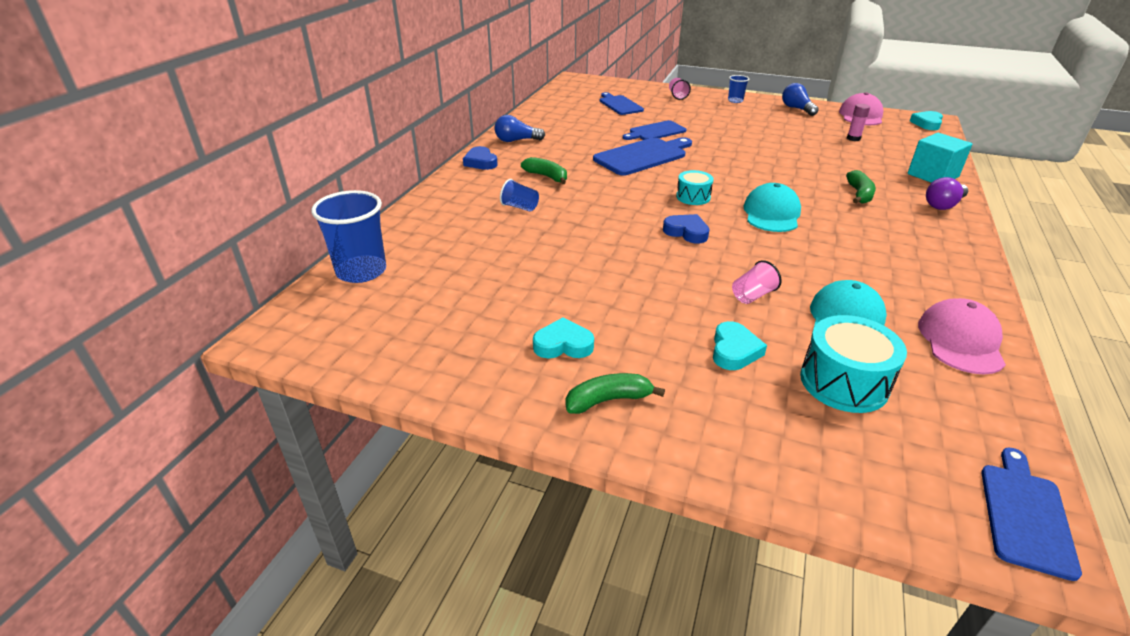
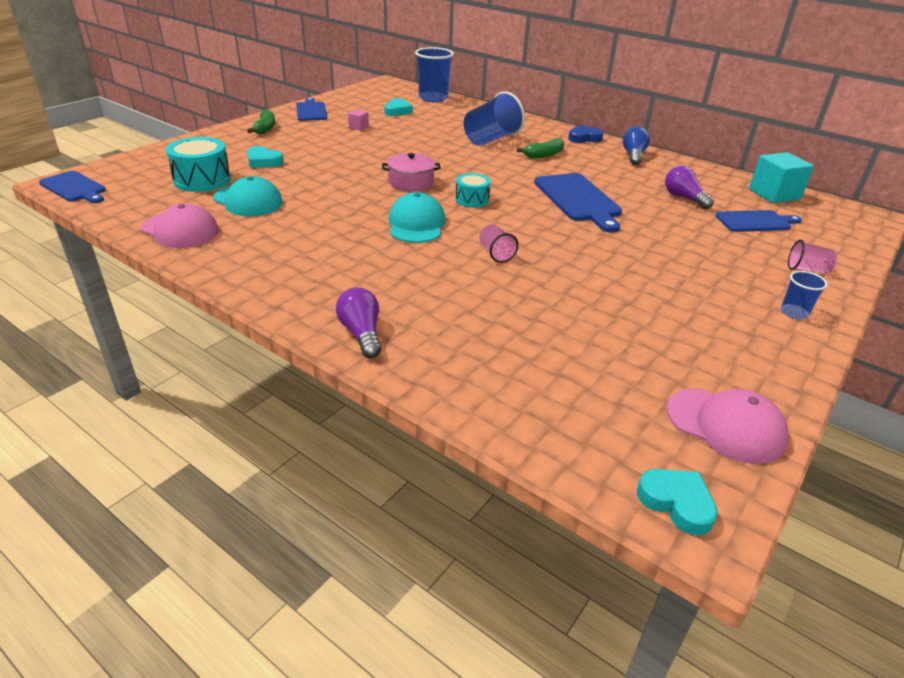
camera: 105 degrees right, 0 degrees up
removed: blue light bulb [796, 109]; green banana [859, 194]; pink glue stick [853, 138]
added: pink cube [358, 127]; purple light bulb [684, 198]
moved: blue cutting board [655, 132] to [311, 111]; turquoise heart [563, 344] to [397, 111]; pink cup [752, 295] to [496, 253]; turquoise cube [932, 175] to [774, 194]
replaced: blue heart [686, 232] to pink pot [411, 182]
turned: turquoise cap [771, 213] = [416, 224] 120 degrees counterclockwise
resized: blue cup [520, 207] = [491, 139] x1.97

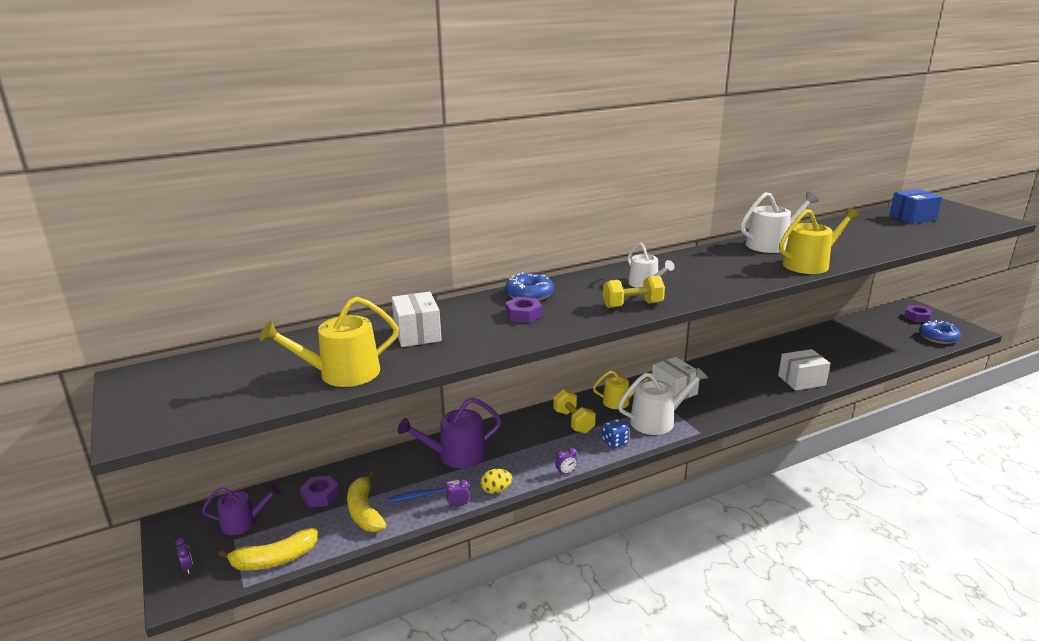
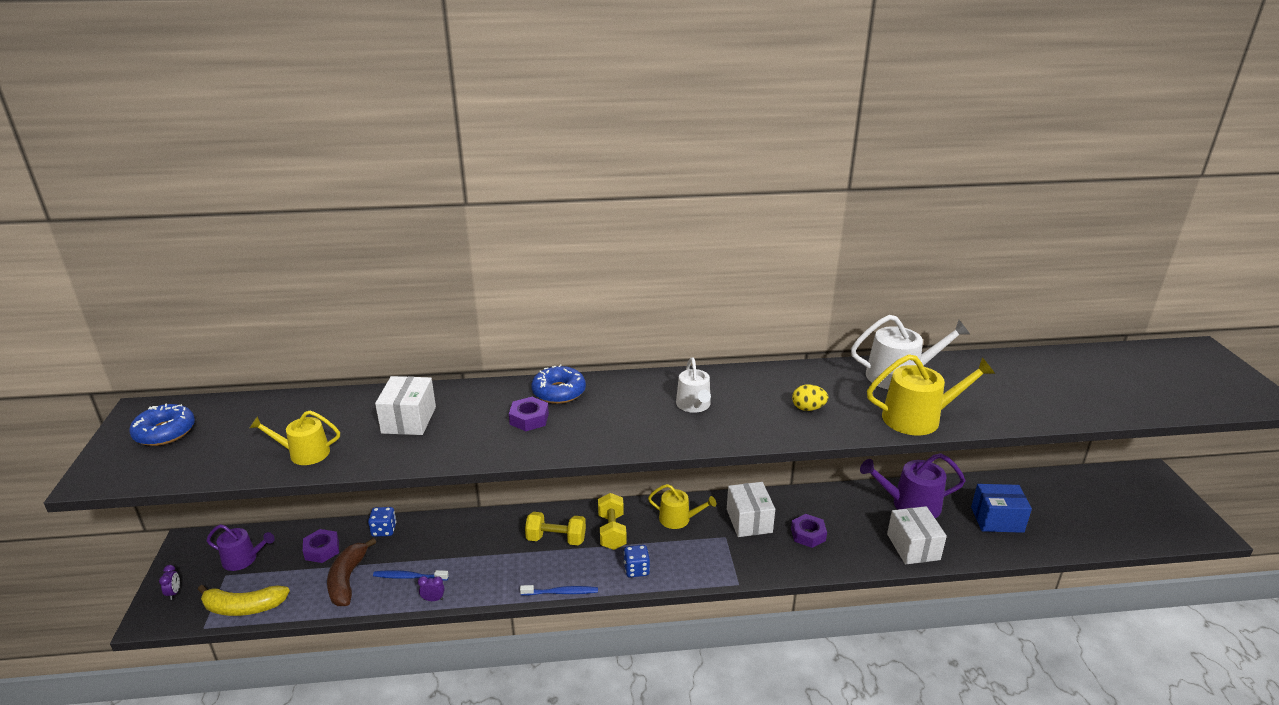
camera: 20 degrees right, 5 degrees up
removed: white watering can [657, 420]
added: blue dice [384, 530]
moved: blue donut [938, 337] to [165, 432]; yellow dumbbell [632, 305] to [556, 539]; purple nut [917, 317] to [808, 534]; yellow egg [496, 490] to [808, 408]; purple watering can [456, 455] to [910, 504]; blue box [912, 218] to [997, 519]
replaced: purple clock [566, 472] to blue toothbrush [561, 592]
recoloured: yellow banana [364, 512] to brown banana [347, 580]
turned: white box [801, 380] = [913, 547] 75 degrees clockwise
resized: yellow watering can [341, 373] = [304, 453] x0.64

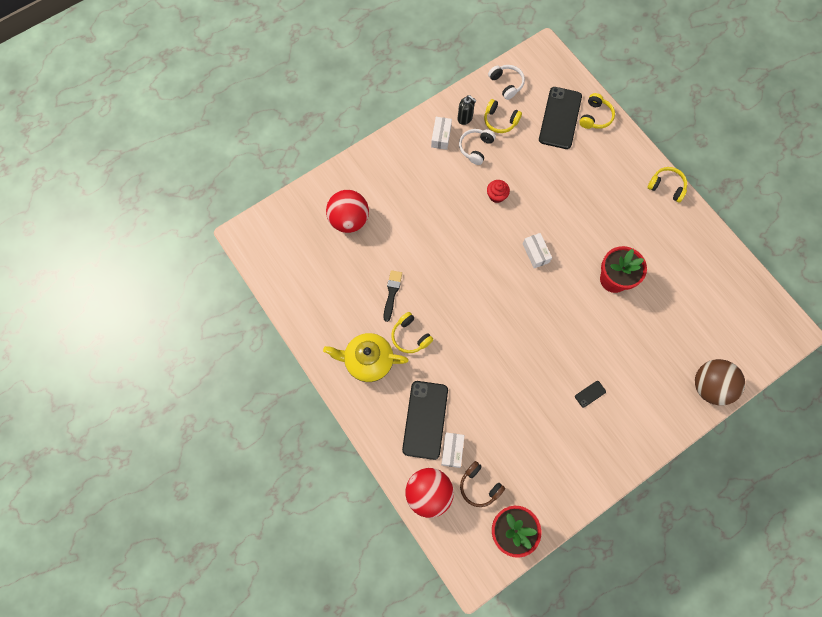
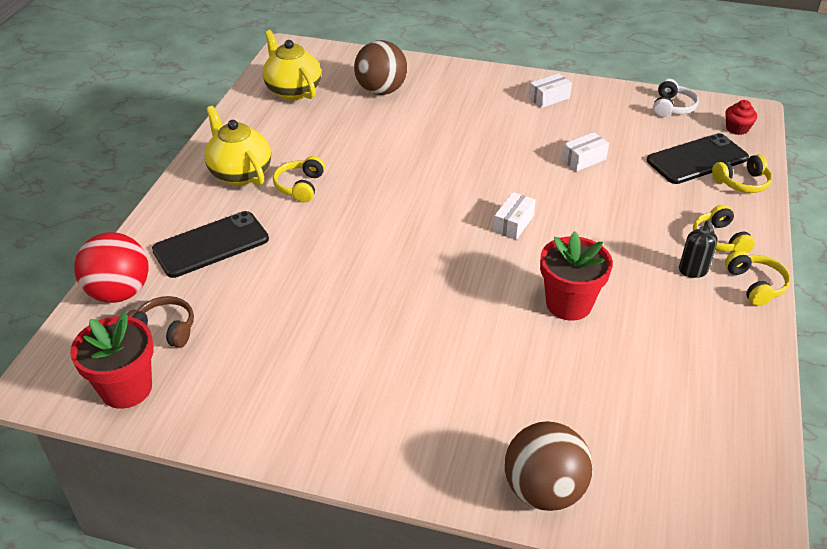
camera: 50 degrees right, 30 degrees down
removed: black brush [392, 293]; white headphones [475, 148]; black phone [590, 394]
added: yellow teapot [293, 91]
moved: white box [452, 451] to [583, 159]; black soap dispenser [465, 118] to [693, 271]; yellow headphones [500, 121] to [719, 240]; red cupcake [496, 195] to [737, 128]
recoloured: red ball [349, 220] to brown ball [381, 91]
turned: brown headphones [479, 486] = [165, 329] 105 degrees clockwise

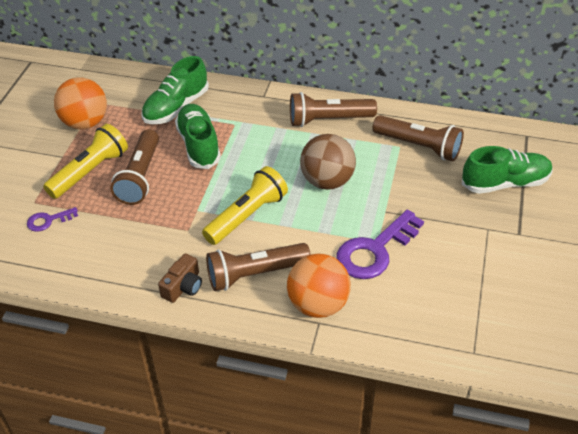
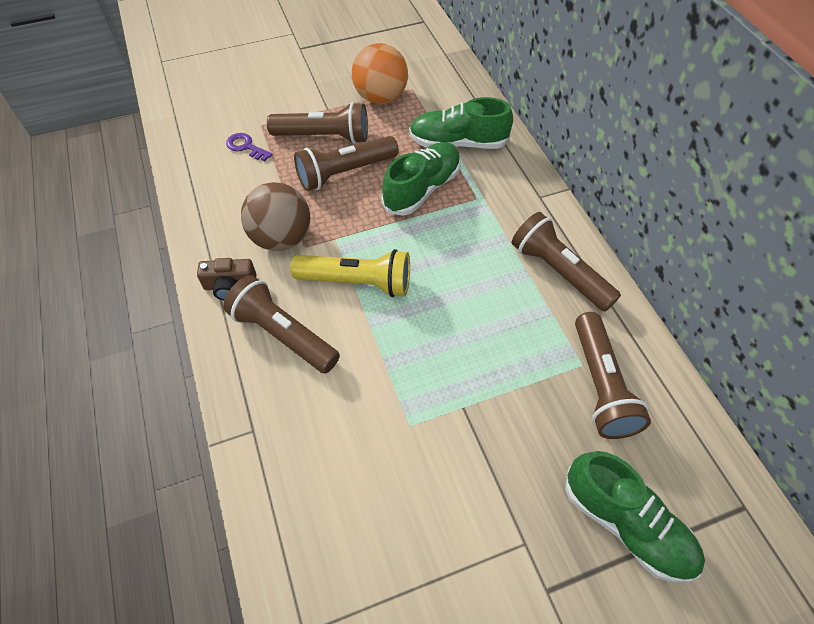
camera: 55 degrees right, 10 degrees up
removed: orange ball [318, 304]; purple key [375, 250]
moved: brown ball [327, 181] to [281, 238]
recoloured: yellow flashlight [90, 171] to brown flashlight [324, 137]

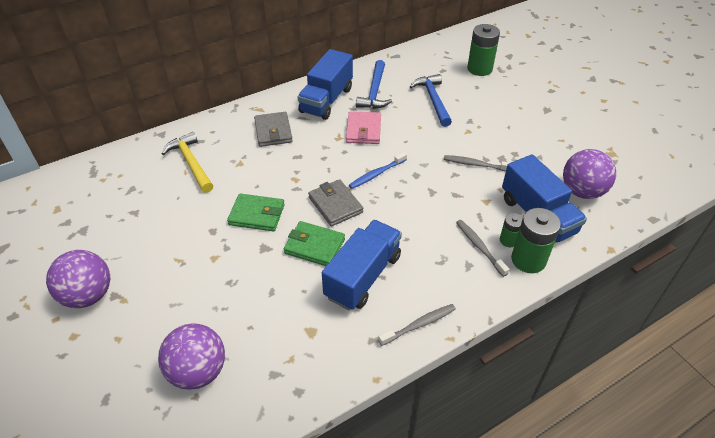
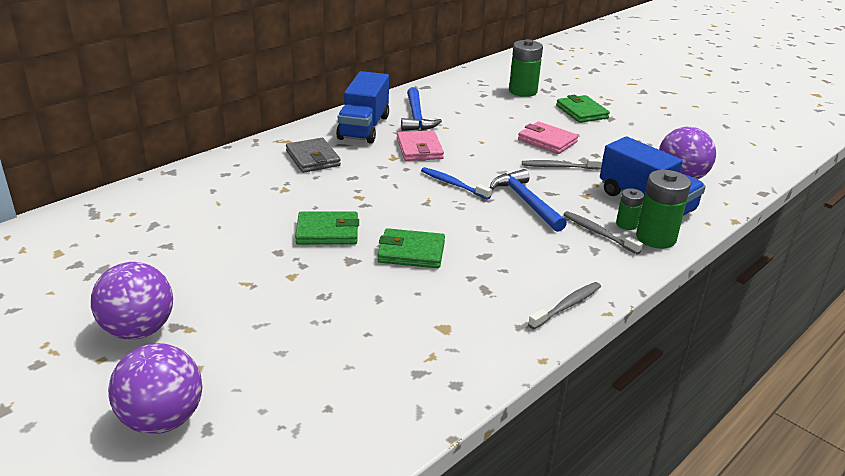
camera: 15 degrees left, 15 degrees down
removed: yellow hammer [191, 163]; grey wallet [335, 205]; blue truck [363, 276]
added: pink wallet [547, 141]; green wallet [581, 112]
moved: purple ball [198, 371] to [162, 419]; blue hammer [433, 100] to [526, 201]
turned: blue toothbrush [376, 174] = [453, 184] 90 degrees clockwise

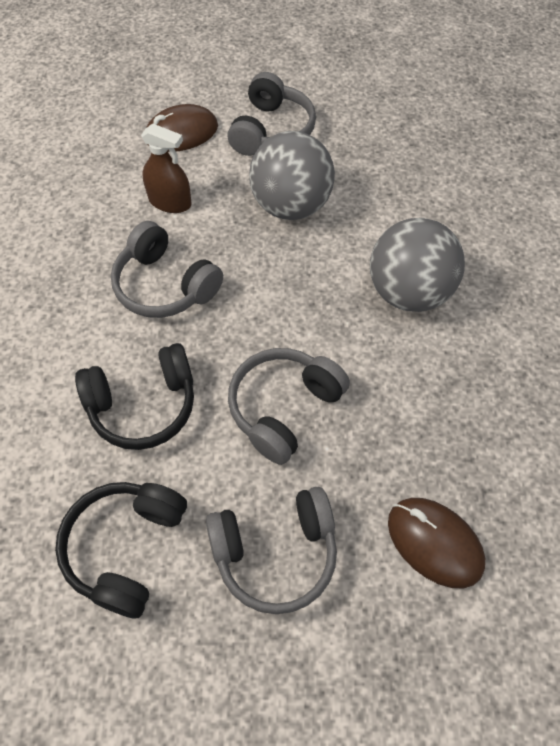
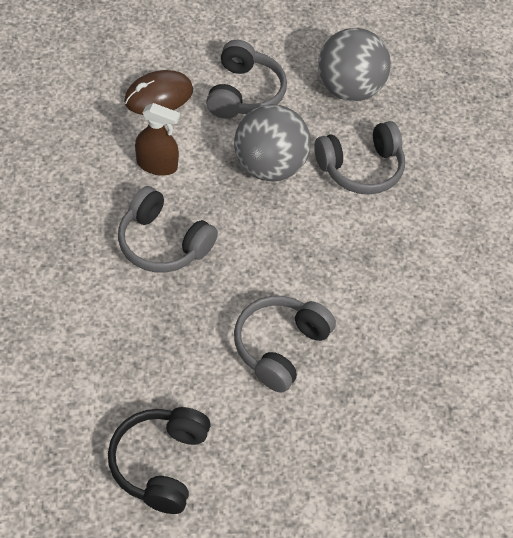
camera: 10 degrees left, 5 degrees down
removed: black headphones [143, 405]; brown mouse [434, 542]
moved: grey headphones [275, 552] to [361, 168]; grey ball [408, 292] to [349, 89]

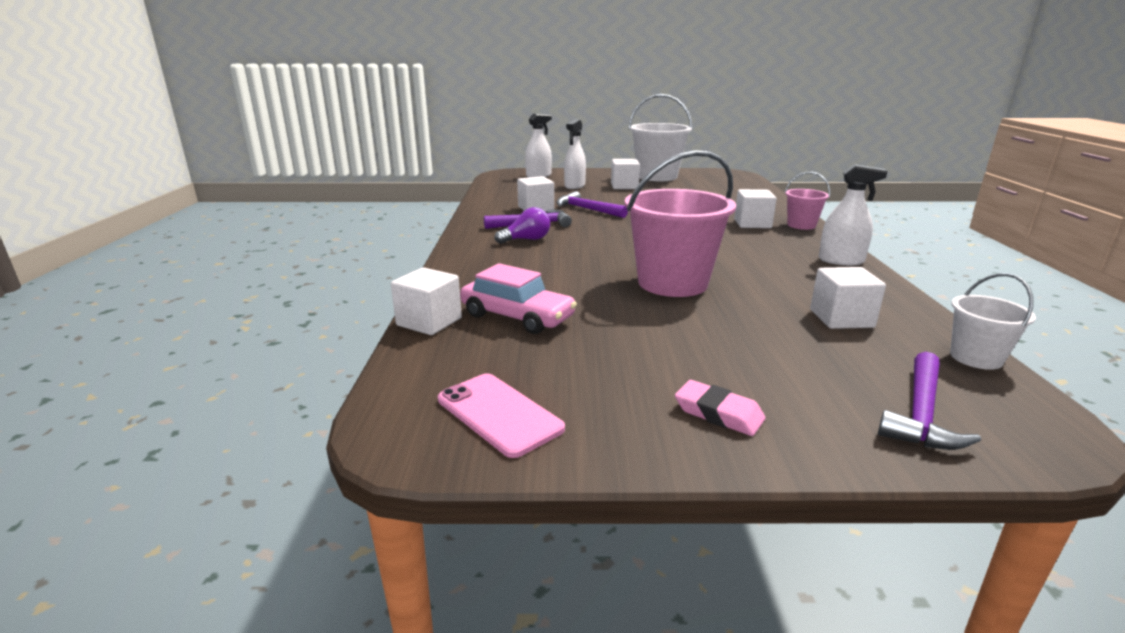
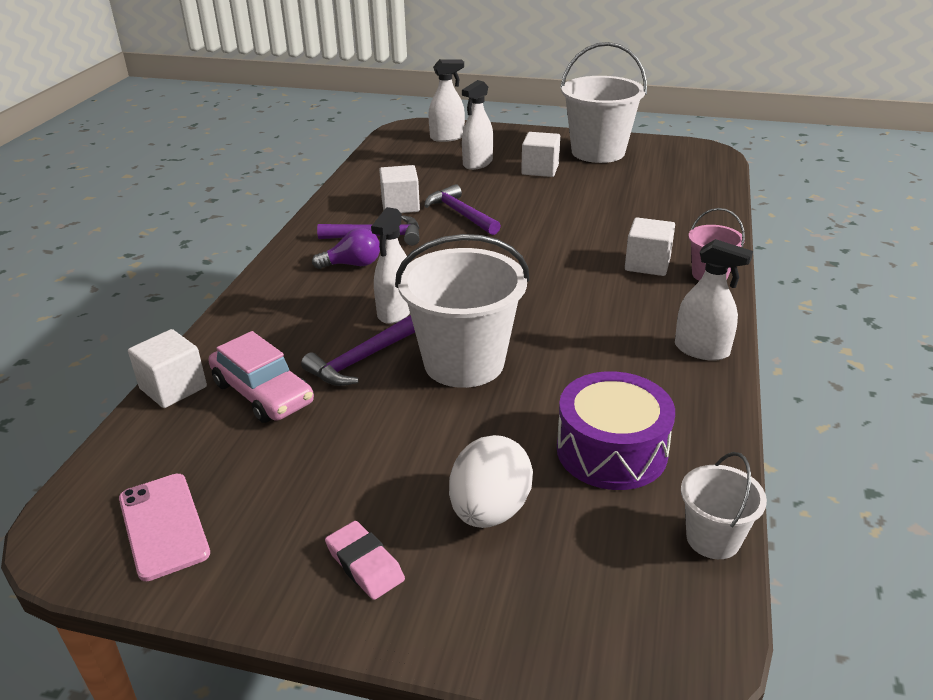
camera: 15 degrees right, 10 degrees up
added: white spray bottle [395, 311]; white egg [489, 510]
moved: purple hammer [921, 413] to [361, 360]
replaced: white cube [841, 318] to purple drum [611, 450]
recoloured: pink bucket [672, 283] to white bucket [464, 363]

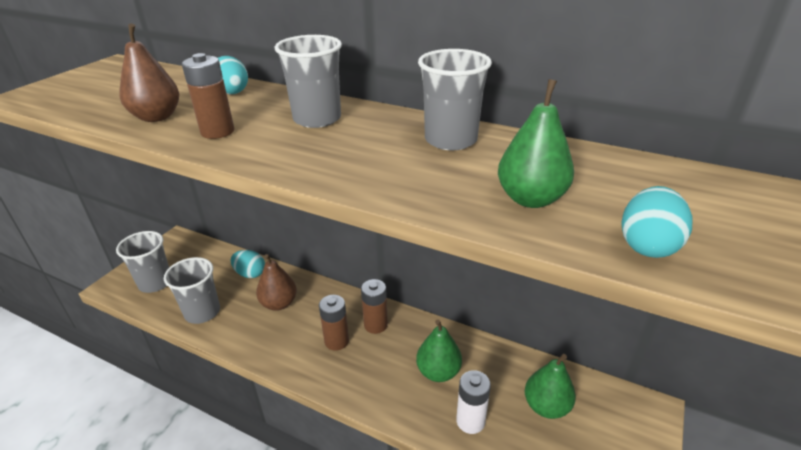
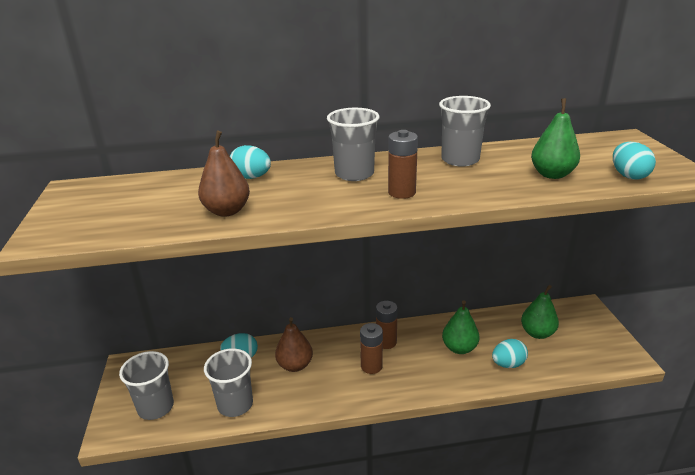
camera: 35 degrees left, 5 degrees down
moved: brown battery [217, 132] to [401, 192]
replaced: white battery [470, 421] to turquoise egg [508, 364]

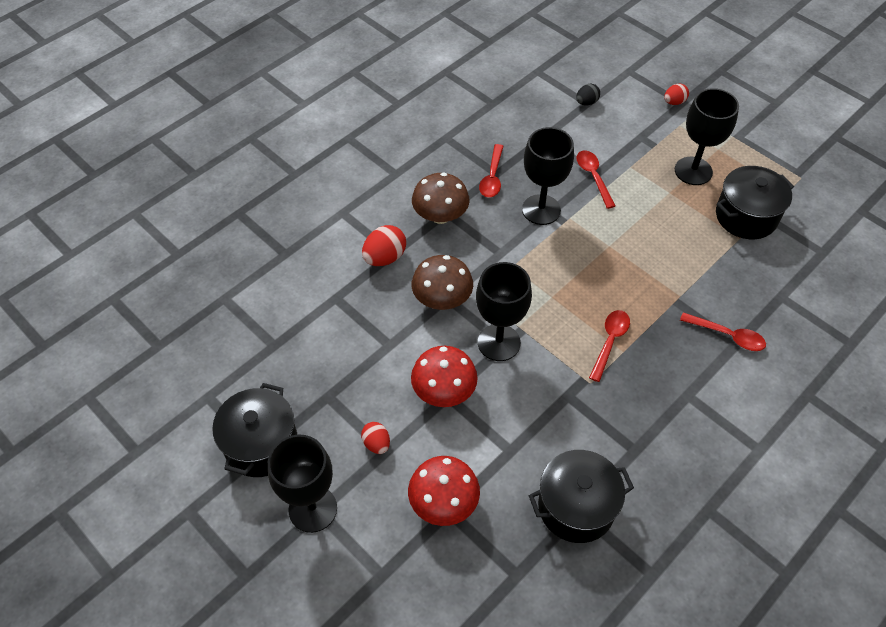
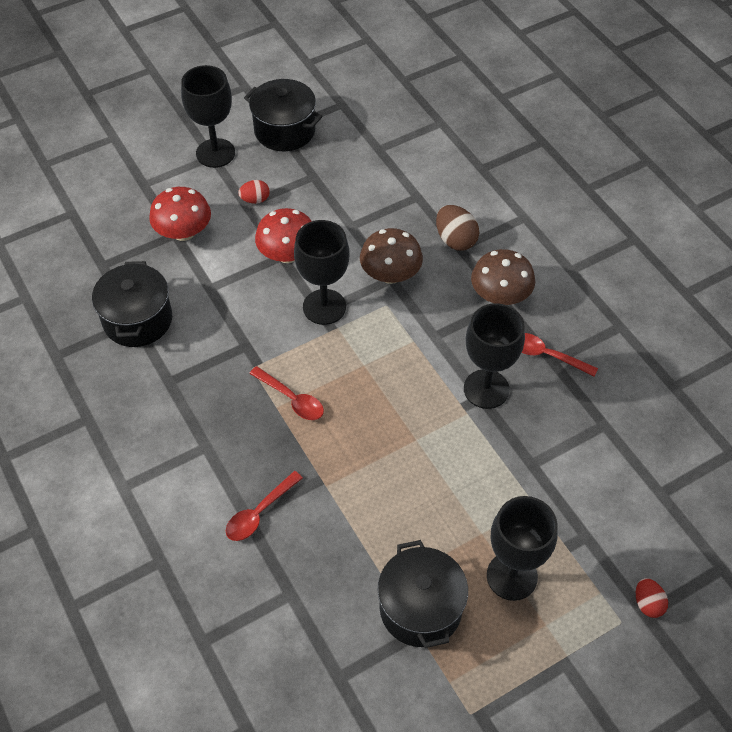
camera: 105 degrees right, 0 degrees up
removed: black egg [586, 102]; red spoon [593, 177]
recoloured: red egg [385, 258] to brown egg [455, 240]

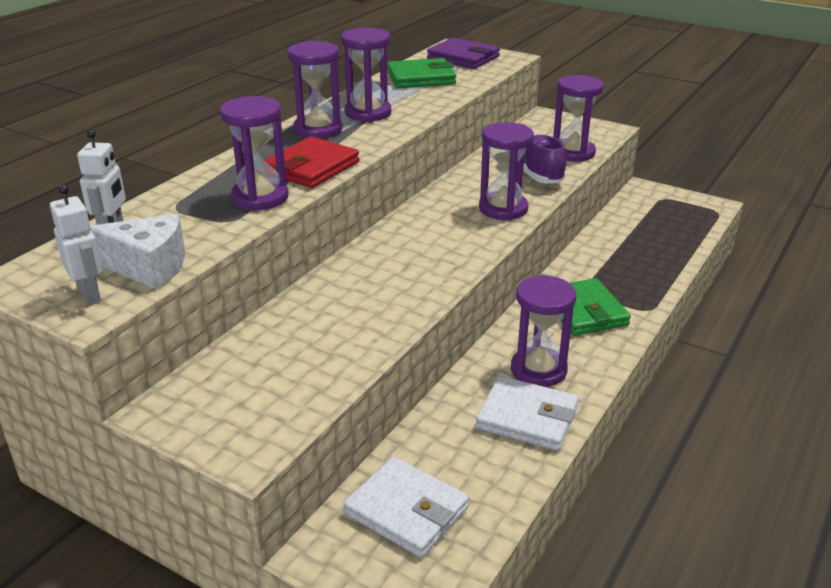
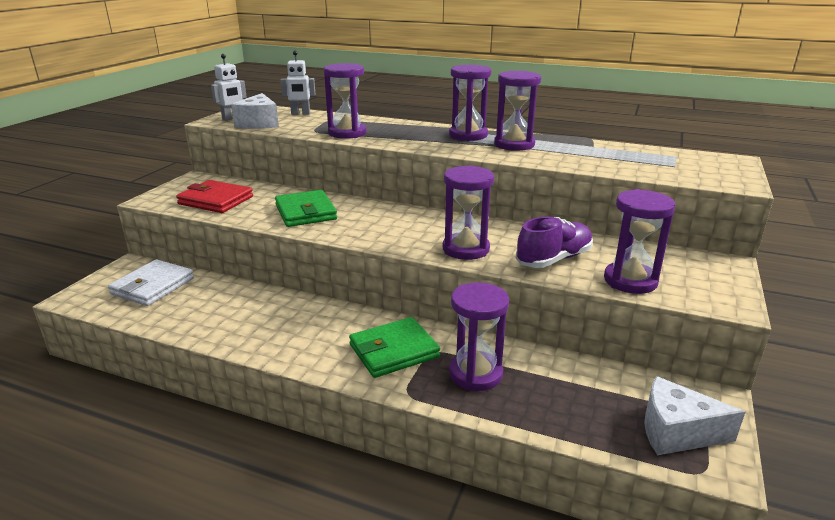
camera: 80 degrees right, 5 degrees down
removed: purple wallet [463, 58]; white wallet [527, 417]
added: white cheese [676, 432]
moved: red wallet [311, 167] to [216, 200]; green wallet [421, 78] to [306, 212]; purple hourglass [538, 370] to [475, 374]

